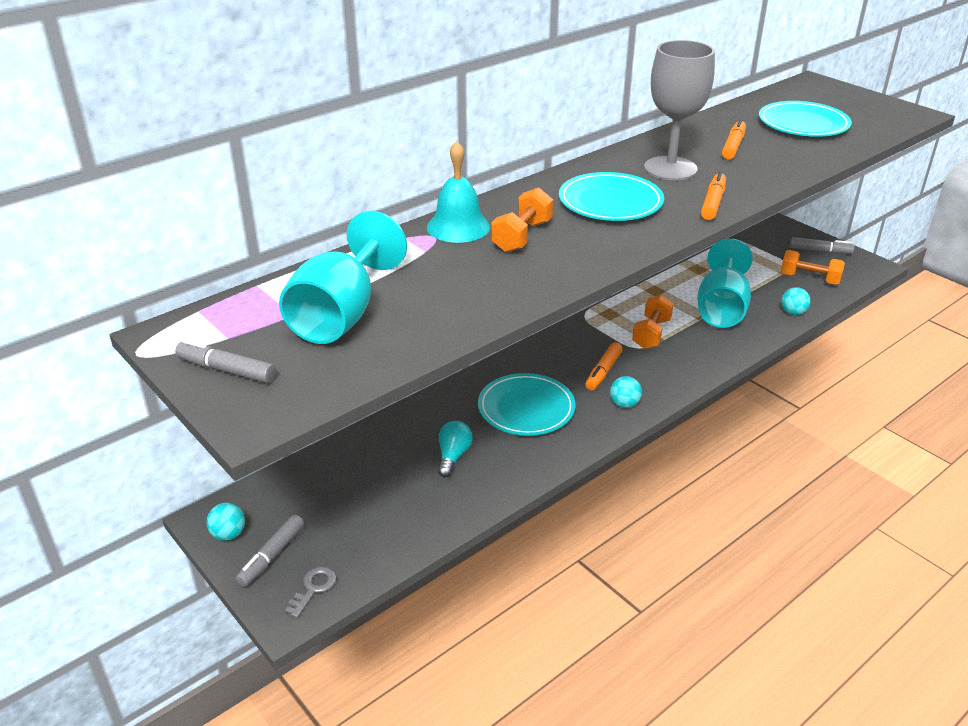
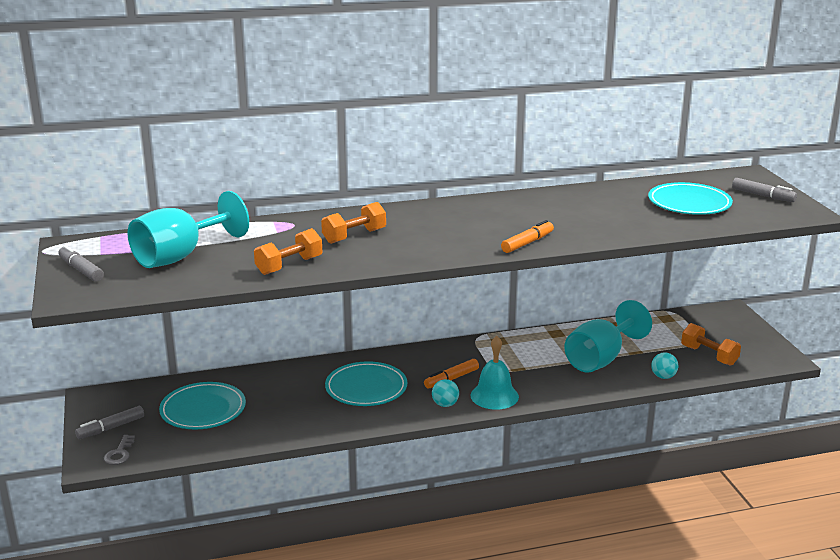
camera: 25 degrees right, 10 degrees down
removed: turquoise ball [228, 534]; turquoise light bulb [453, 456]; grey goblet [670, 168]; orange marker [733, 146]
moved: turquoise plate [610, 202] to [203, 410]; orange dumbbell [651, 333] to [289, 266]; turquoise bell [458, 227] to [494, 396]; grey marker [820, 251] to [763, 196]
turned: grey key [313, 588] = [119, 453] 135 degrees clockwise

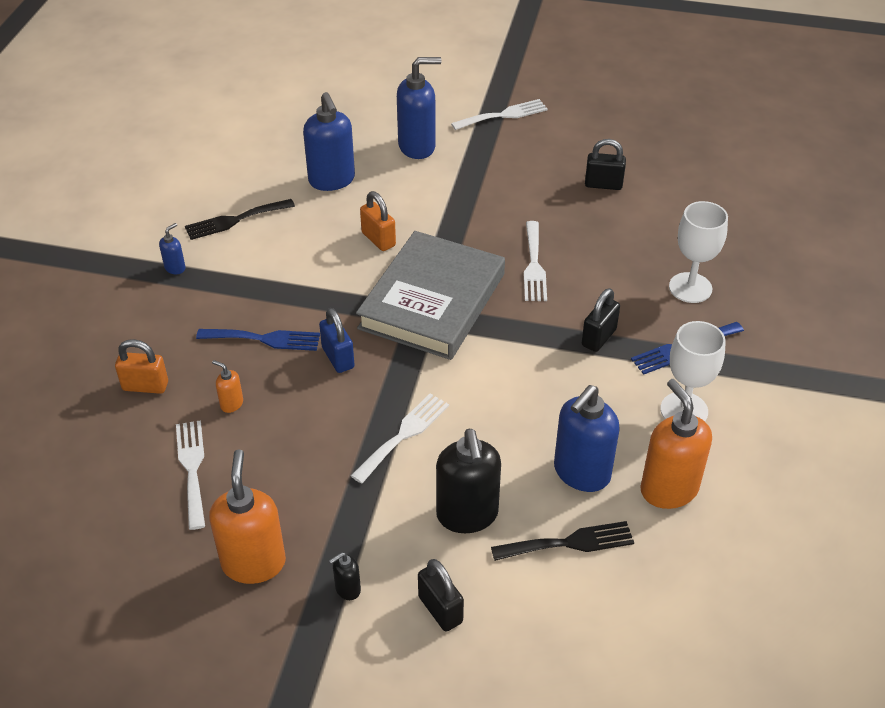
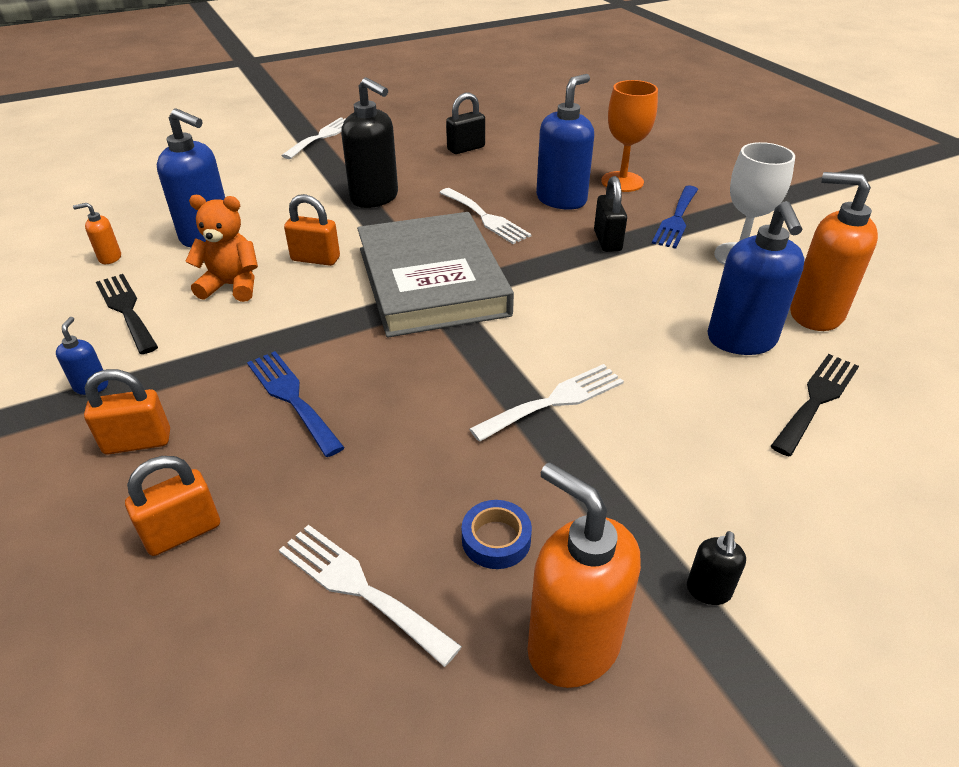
camera: 40 degrees left, 5 degrees down
removed: blue padlock [338, 358]; black padlock [440, 609]
added: orange padlock [137, 442]; orange teddy bear [232, 286]; blue tape [496, 539]
moved: orange soap dispenser [231, 404] to [109, 258]; black soap dispenser [467, 515] to [375, 198]; blue soap dispenser [417, 147] to [561, 200]
recoloured: white goblet [690, 288] to orange goblet [622, 182]
turned: black fork [235, 220] = [126, 310] 120 degrees clockwise; blue fork [264, 339] = [292, 398] 90 degrees counterclockwise; white fork [403, 435] = [554, 401] 60 degrees clockwise

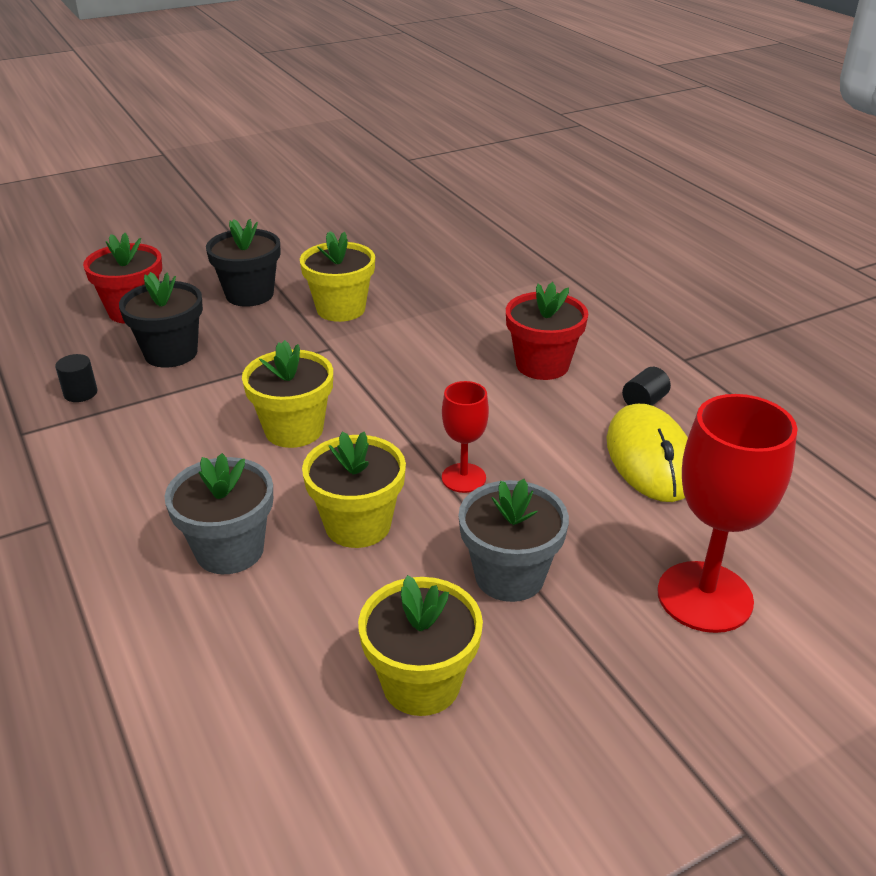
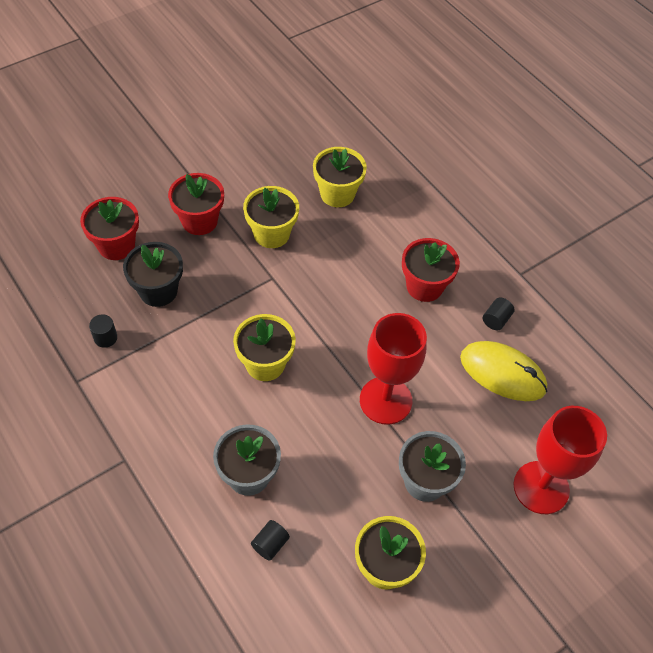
camera: 10 degrees left, 20 degrees up
added: black cylinder [270, 544]
moved: yellow flower pot [358, 525] to [337, 194]
recoloured: black flower pot [249, 294] to red flower pot [199, 221]
turned: yellow mouse [649, 458] = [502, 373] 45 degrees counterclockwise
resized: red goblet [463, 478] = [385, 400] x1.82

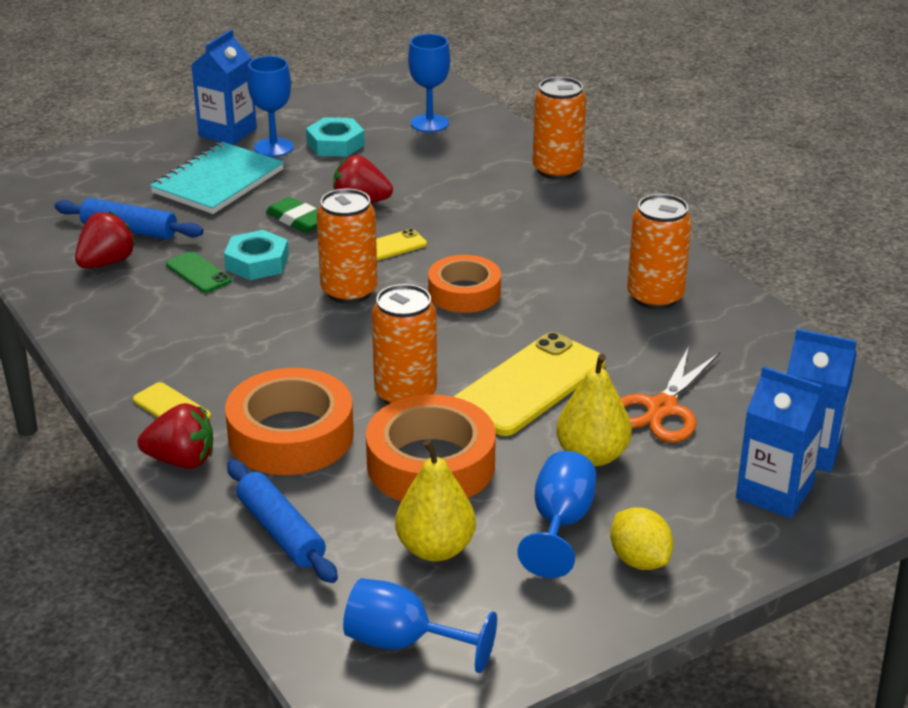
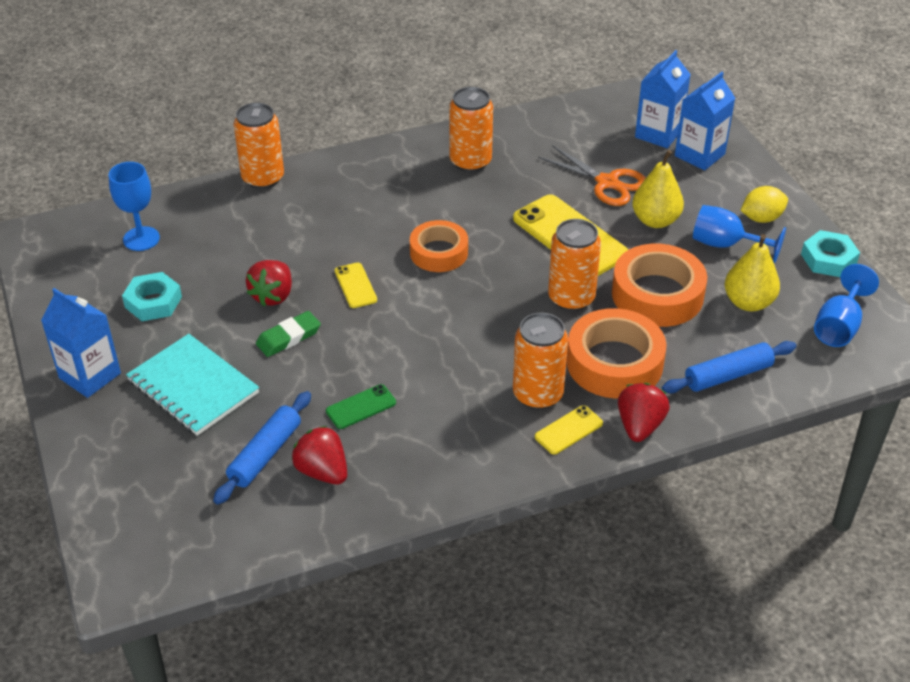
camera: 80 degrees left, 10 degrees up
removed: blue goblet [273, 147]
moved: orange can [349, 291] to [538, 394]; turquoise nut [257, 262] to [828, 259]

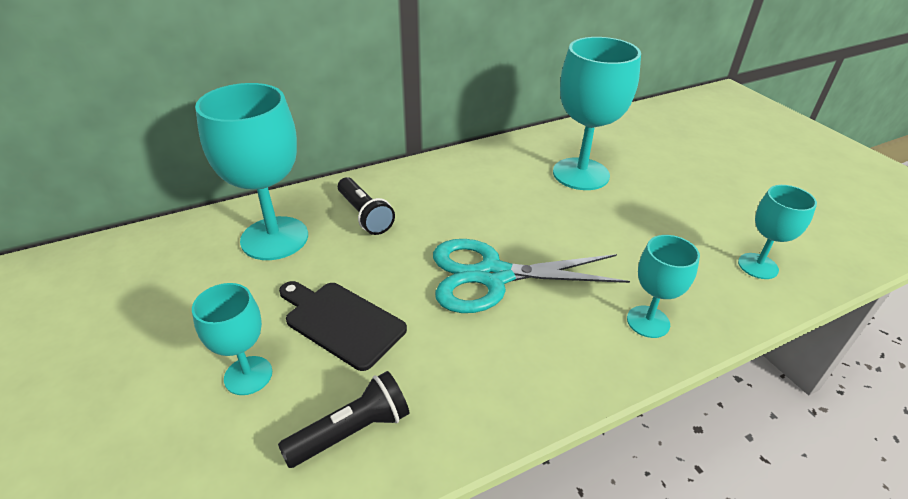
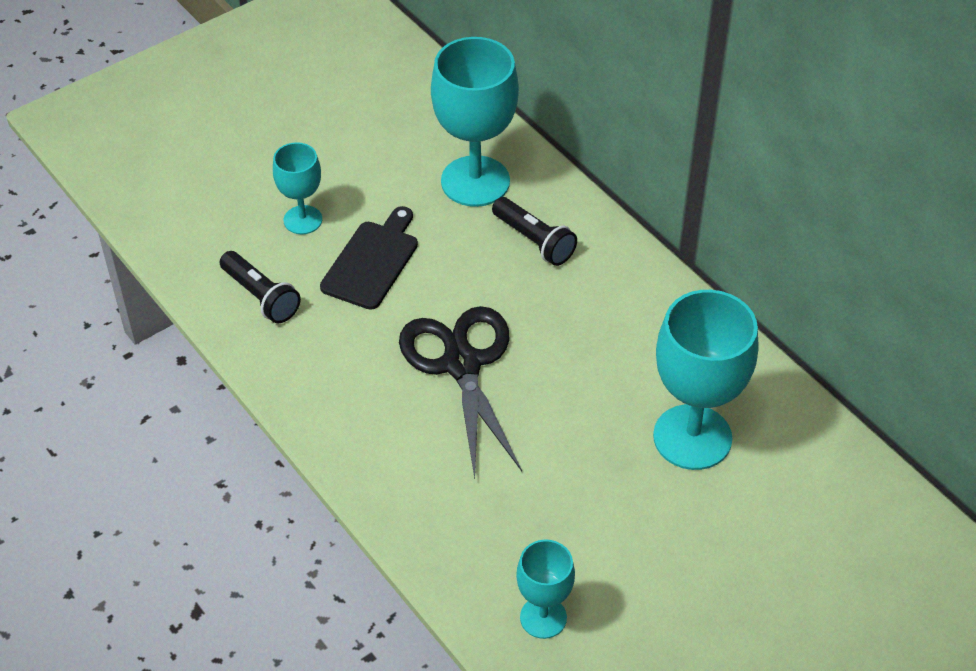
camera: 80 degrees right, 10 degrees up
removed: turquoise goblet [648, 321]
recoloured: turquoise scissors [493, 276] to black scissors [462, 364]
turned: black flashlight [365, 215] = [534, 241] 90 degrees counterclockwise

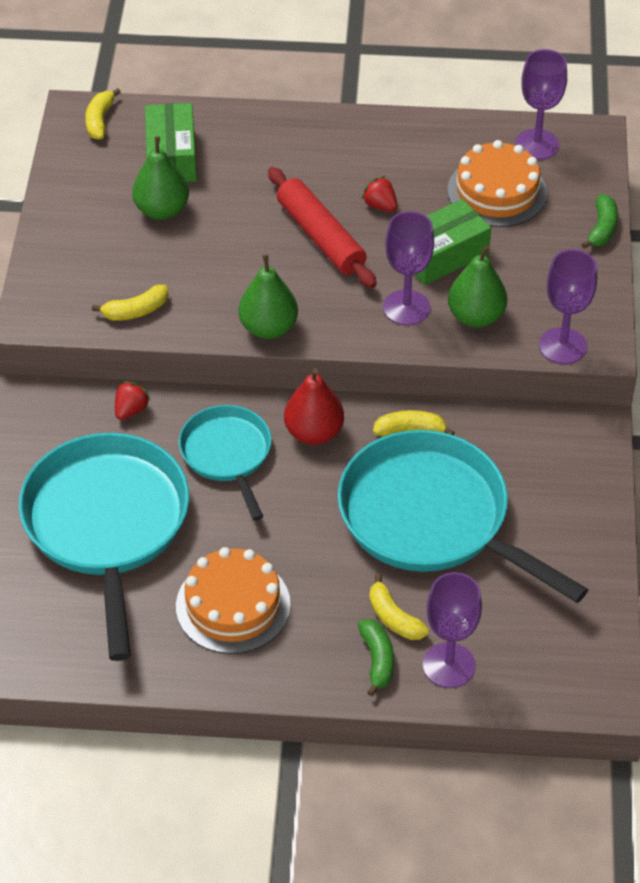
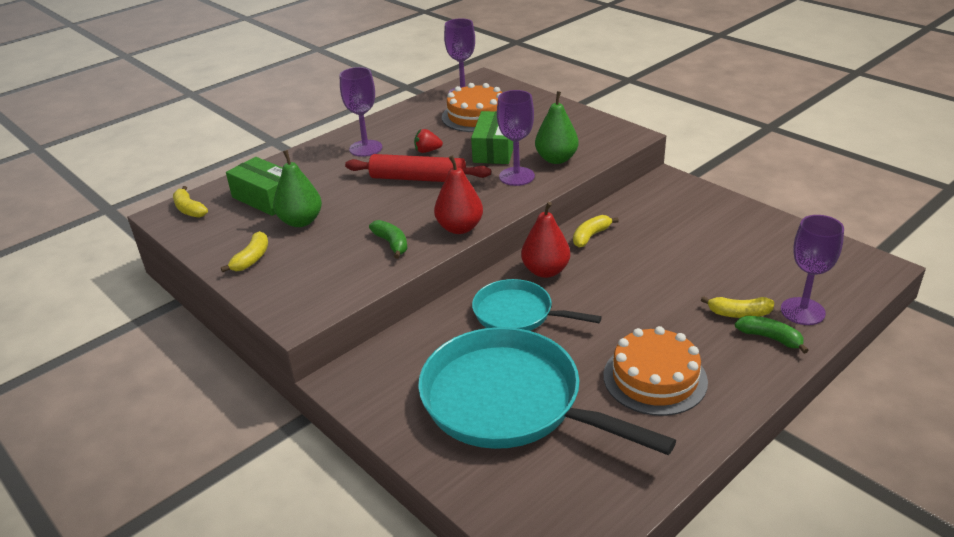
camera: 45 degrees left, 15 degrees down
removed: red strawberry [131, 410]; turquoise pan [432, 518]
moved: yellow banana [135, 311] to [251, 259]; purple goblet [562, 346] to [365, 148]; green banana [602, 228] to [391, 244]
recoloured: green pear [268, 328] to red pear [459, 228]

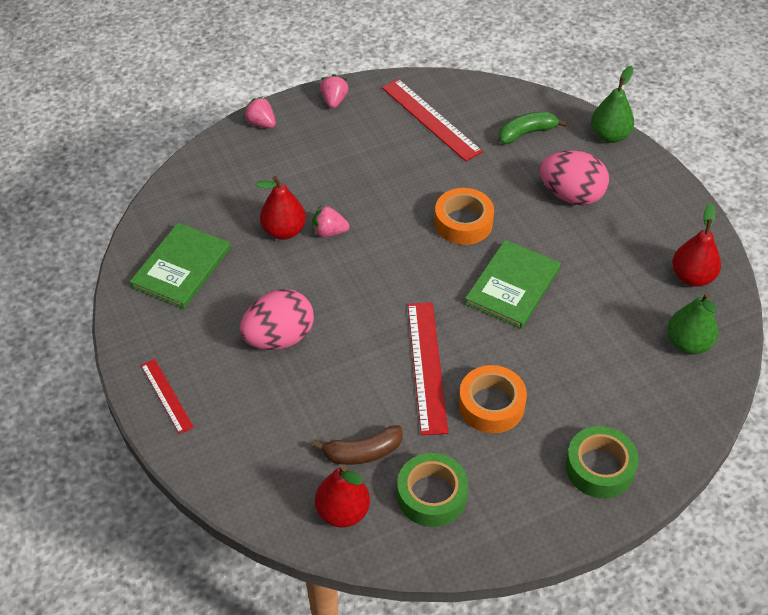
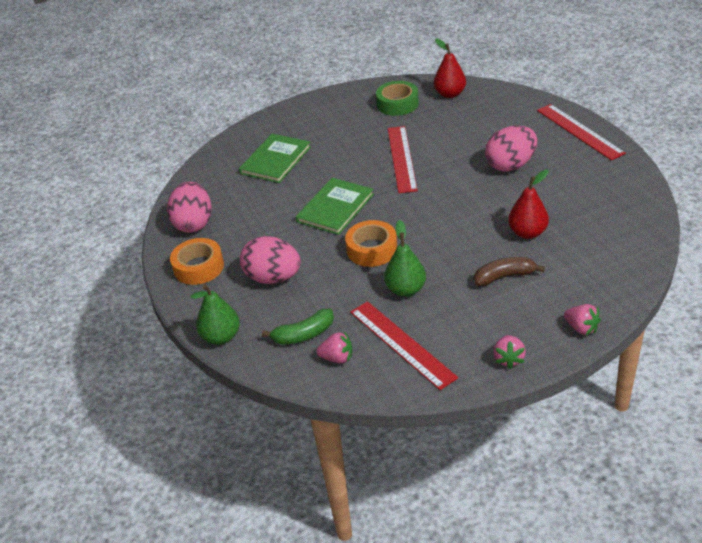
camera: 175 degrees left, 10 degrees down
removed: green tape [599, 468]
moved: orange tape [491, 405] to [198, 267]; green book [181, 267] to [275, 160]; pink strawberry [329, 232] to [337, 358]; green pear [688, 344] to [406, 289]; brown banana [362, 452] to [504, 276]
replaced: red pear [692, 277] to pink egg [194, 223]
resized: red ruler [166, 396] = [579, 131] x1.71

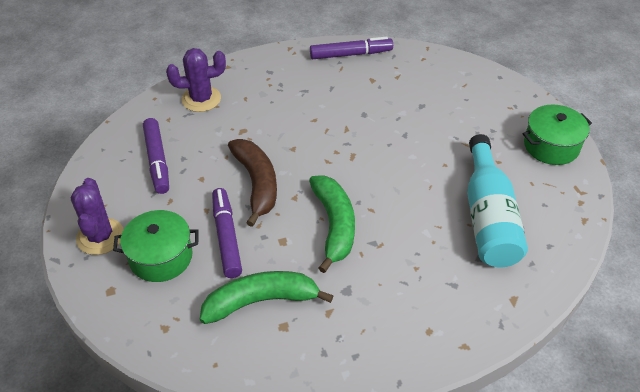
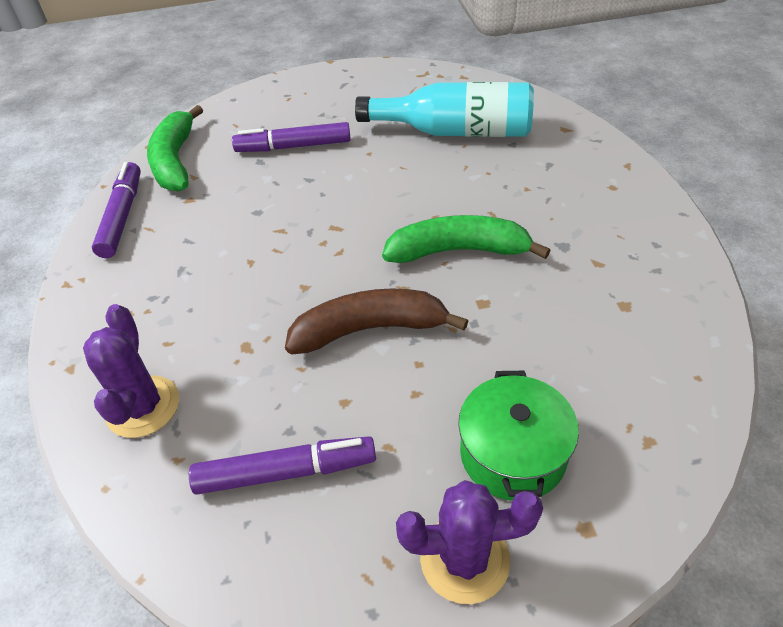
camera: 80 degrees left, 0 degrees up
removed: green pot [551, 146]
moved: green banana [261, 301] to [175, 161]; purple marker [226, 237] to [293, 147]

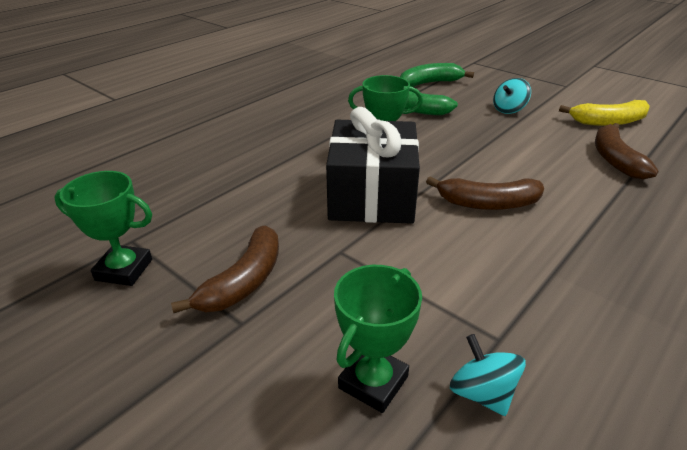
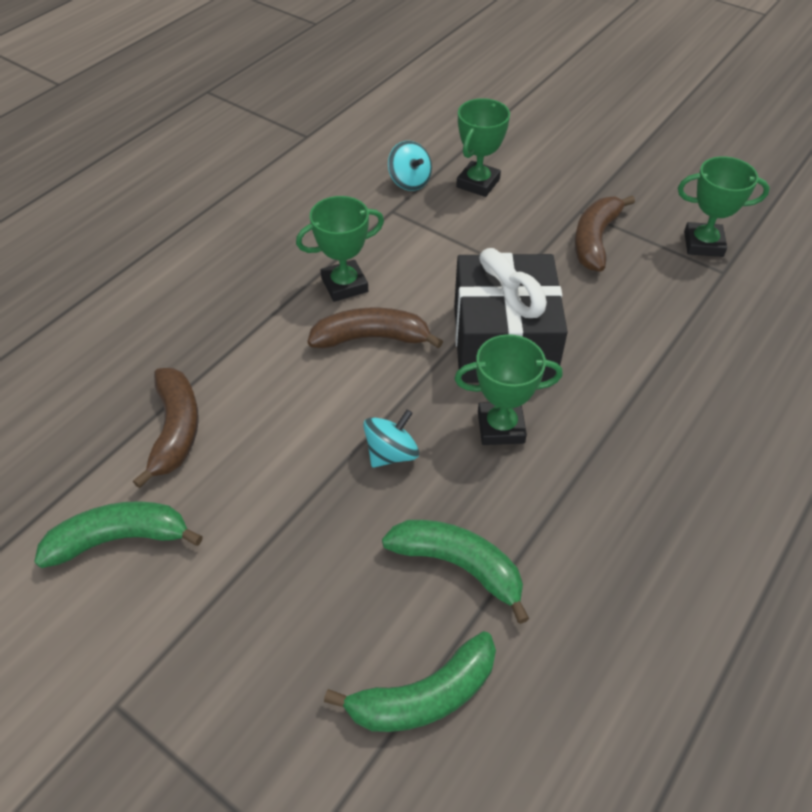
camera: 175 degrees right, 15 degrees up
added: green trophy [344, 285]
moved: turquoise spinning top [509, 109] to [391, 453]
recoloured: yellow banana [608, 122] to green banana [120, 539]

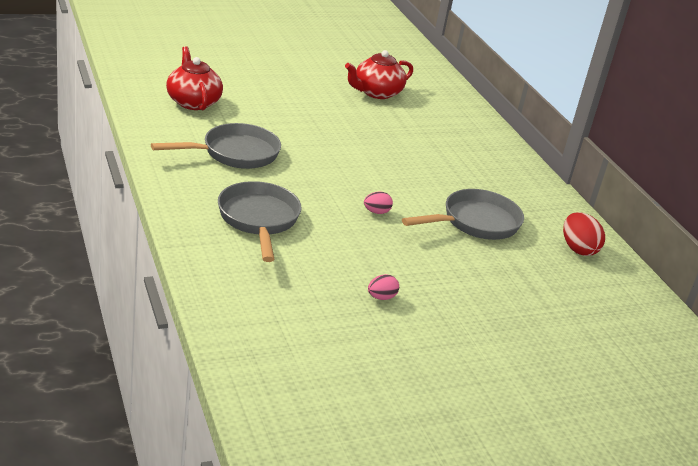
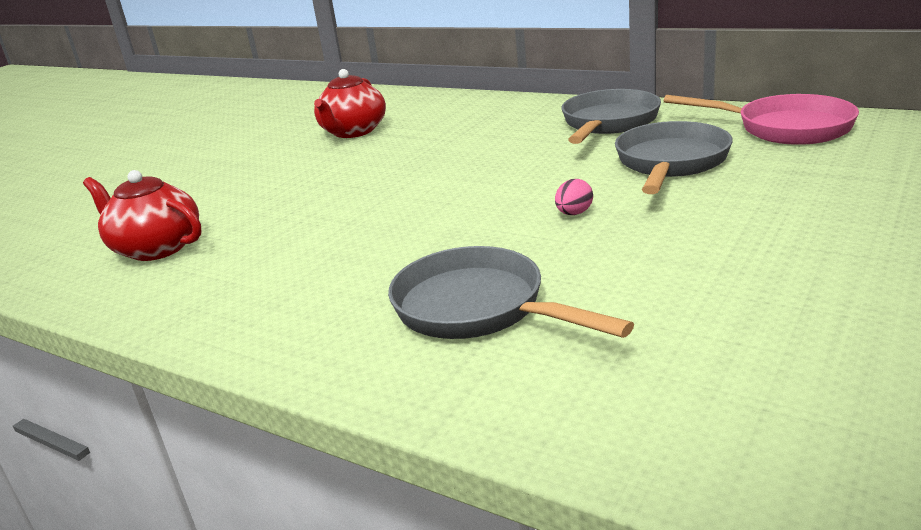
camera: 30 degrees left, 5 degrees down
removed: pink egg [381, 297]
moved: grey pan [234, 153] to [608, 123]
replaced: red egg [578, 249] to pink pan [785, 128]

